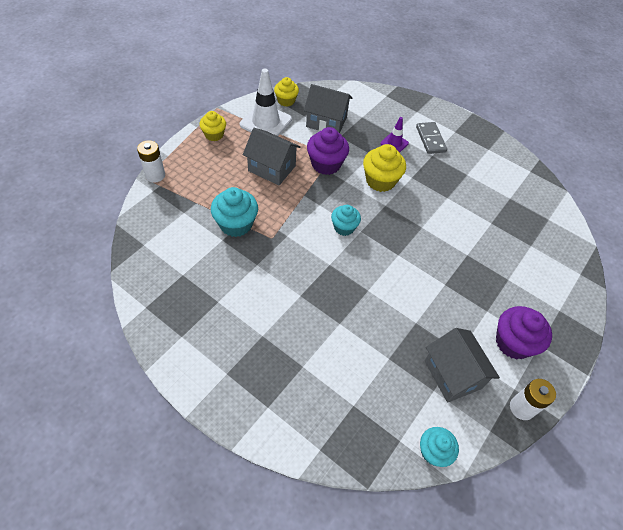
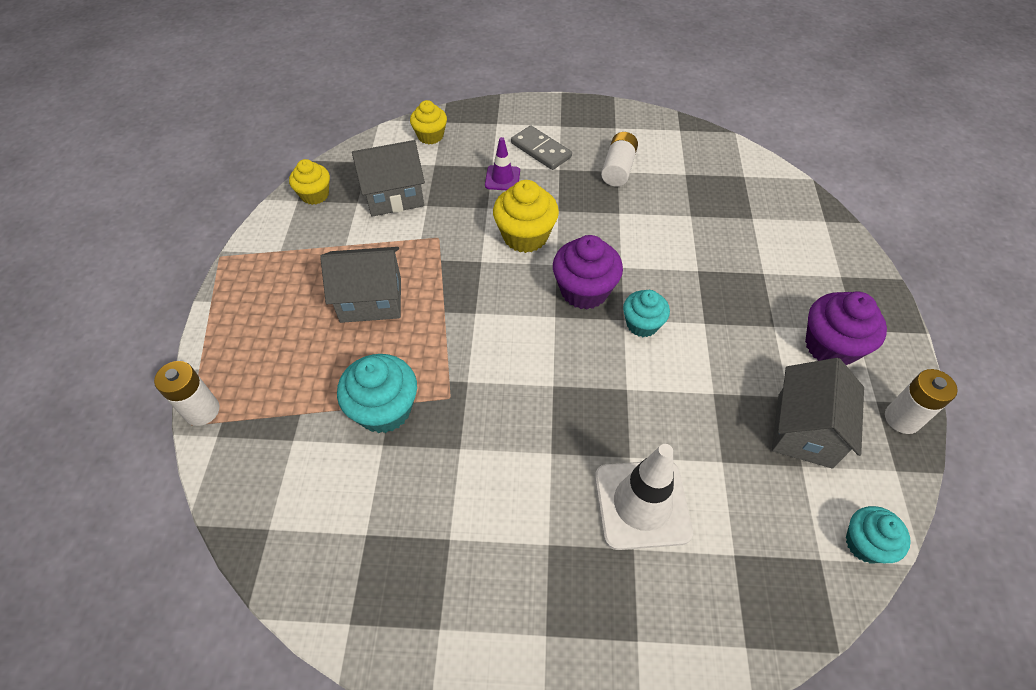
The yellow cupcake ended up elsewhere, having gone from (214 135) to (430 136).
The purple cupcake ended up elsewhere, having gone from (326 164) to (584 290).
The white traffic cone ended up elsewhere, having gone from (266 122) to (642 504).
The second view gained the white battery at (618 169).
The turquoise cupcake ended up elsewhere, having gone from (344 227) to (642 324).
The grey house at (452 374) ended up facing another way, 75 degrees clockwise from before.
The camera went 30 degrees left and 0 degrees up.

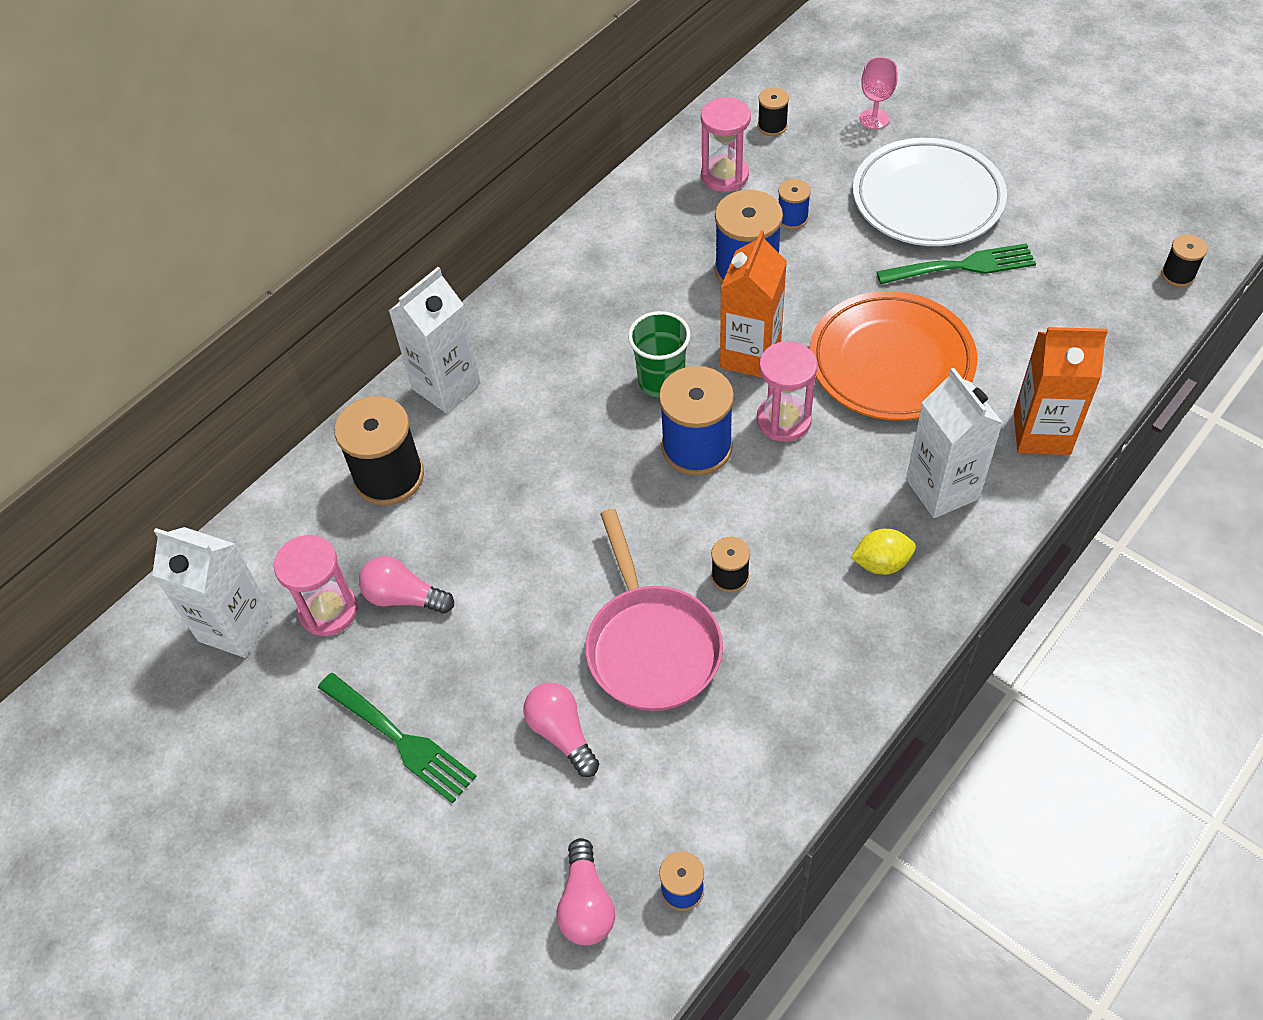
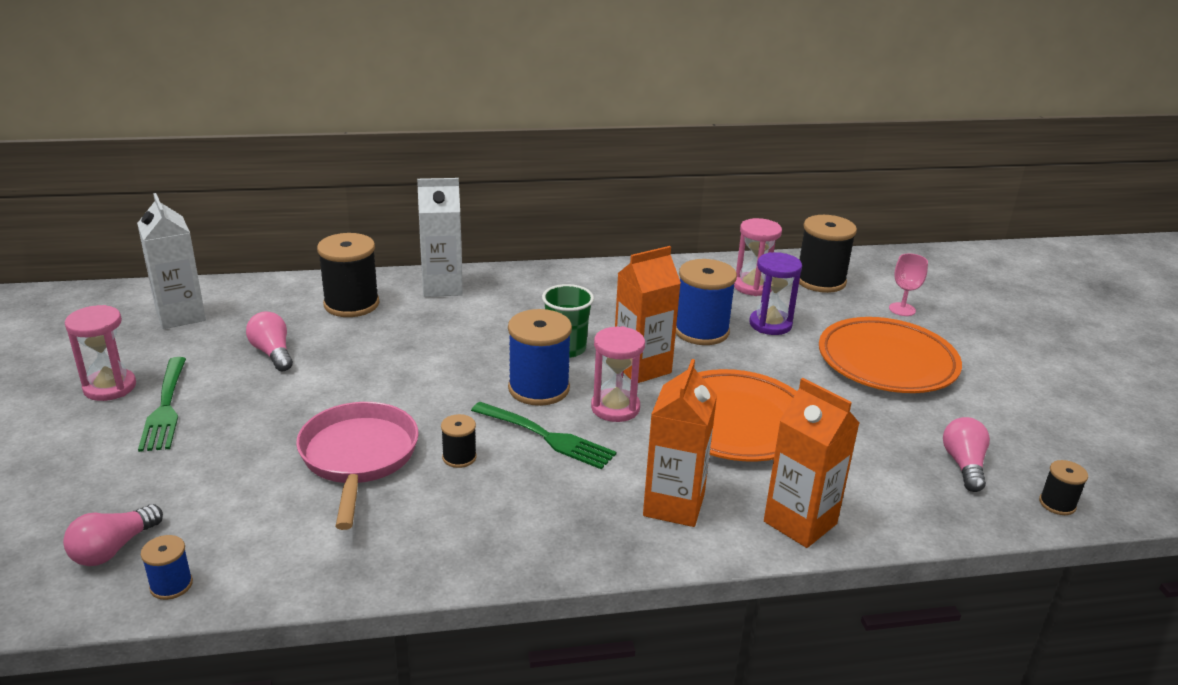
The pink hourglass ended up elsewhere, having gone from (328 610) to (110 387).
The pink pan at (651 646) ended up facing another way, 150 degrees clockwise from before.
The green fork ended up elsewhere, having gone from (961 266) to (545 436).
What was the white carton at (942 489) turned into the orange carton at (674 505).
Where the blue spool stood at (792 218), the purple hourglass came to stand at (770 324).
The size of the black spool at (772 126) changed by a factor of 2.00.
What was the white plate at (927 199) turned into the orange plate at (887 362).
The pink light bulb ended up elsewhere, having gone from (562 733) to (963 465).
The second view lost the yellow lemon at (881 563).
The camera went 35 degrees right and 25 degrees down.

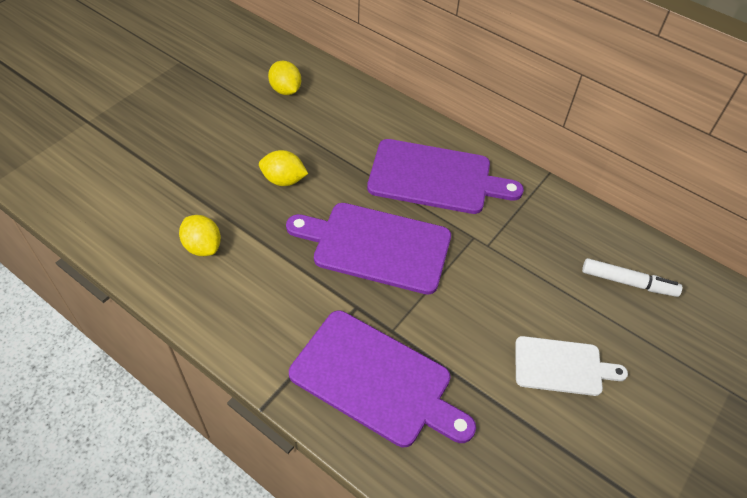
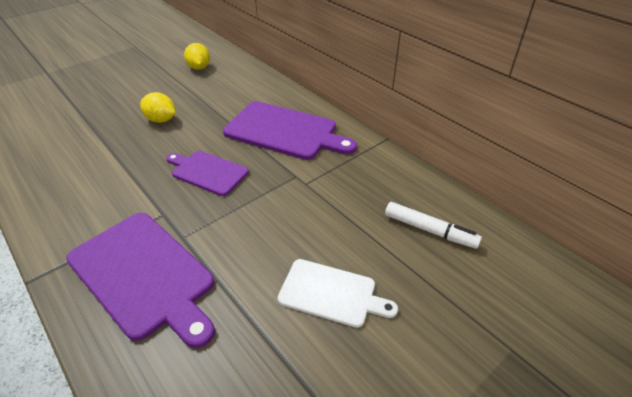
The size of the purple cutting board at (376 246) changed by a factor of 0.60.
The second view lost the yellow lemon at (203 246).
The camera went 15 degrees right and 10 degrees down.

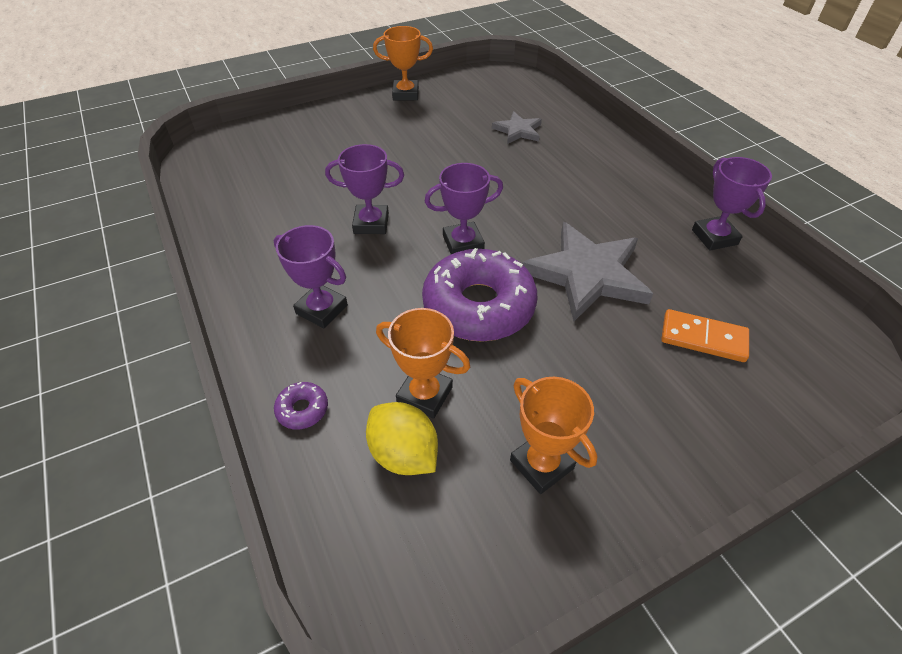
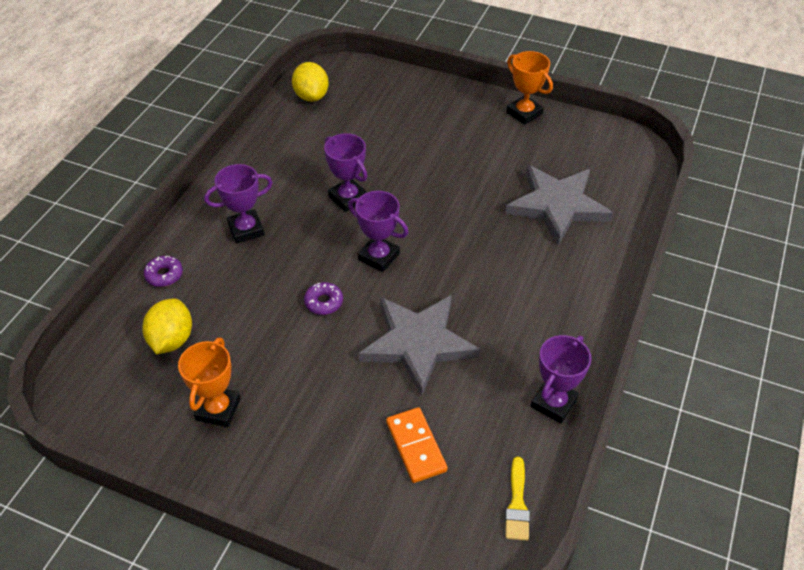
The purple trophy at (322 309) ended up facing another way, 75 degrees clockwise from before.
The second view gained the yellow lemon at (311 96).
The size of the purple donut at (478 306) changed by a factor of 0.40.
The size of the grey star at (518 130) changed by a factor of 1.90.
The second view gained the yellow brush at (517 504).
The second view lost the orange trophy at (425 395).
The camera went 50 degrees right and 0 degrees up.

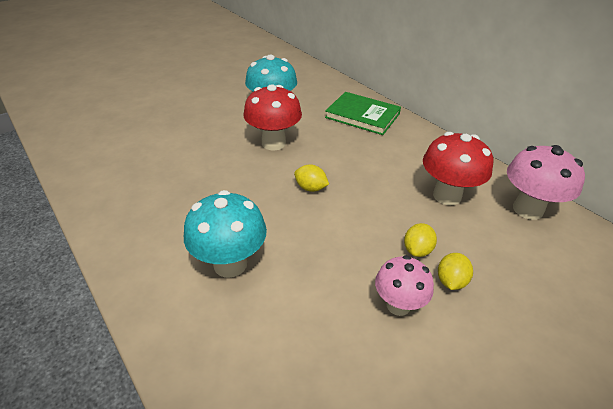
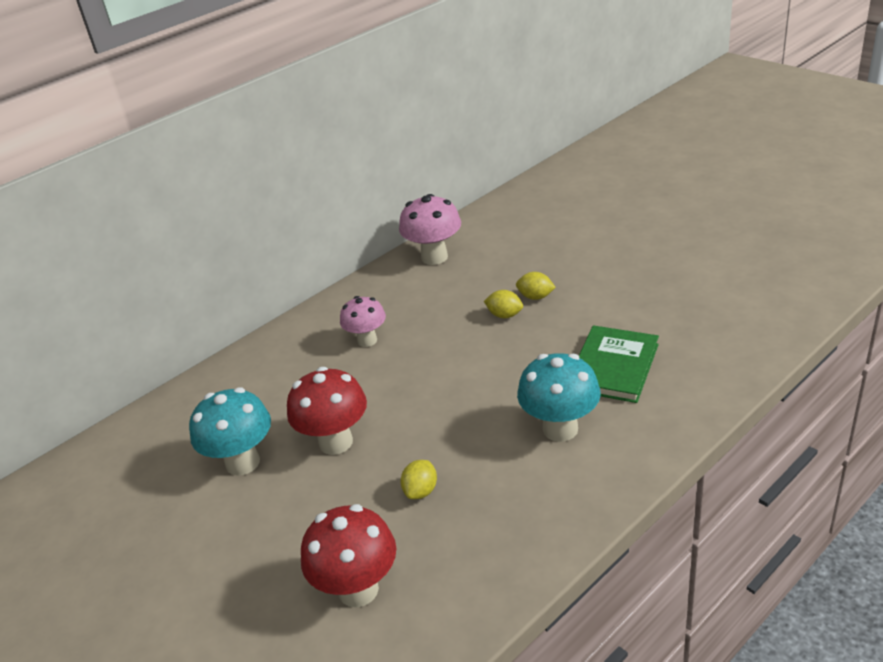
The red mushroom ended up elsewhere, having gone from (447 196) to (358 590).
The pink mushroom ended up elsewhere, having gone from (398 305) to (367 340).
The yellow lemon ended up elsewhere, having gone from (310 188) to (421 491).
The green book ended up elsewhere, having gone from (362 115) to (613 367).
The camera went 90 degrees left and 5 degrees down.

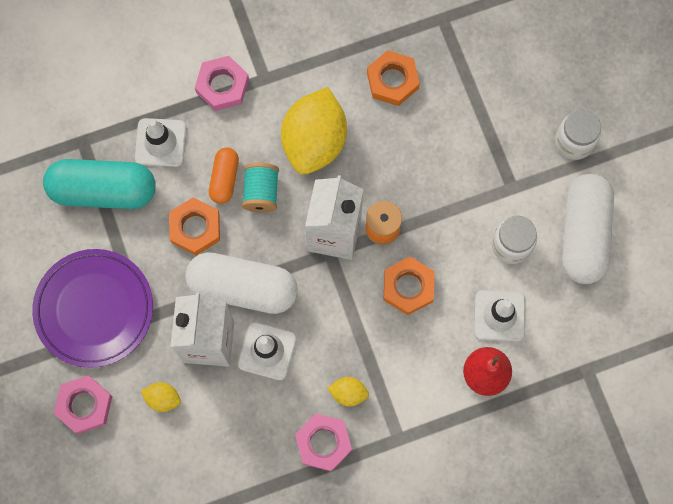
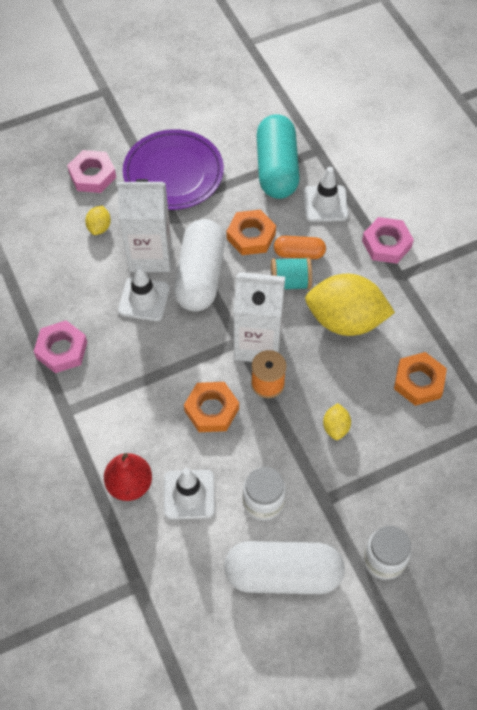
The yellow lemon ended up elsewhere, having gone from (348 393) to (335 427).
The camera went 85 degrees right and 15 degrees down.

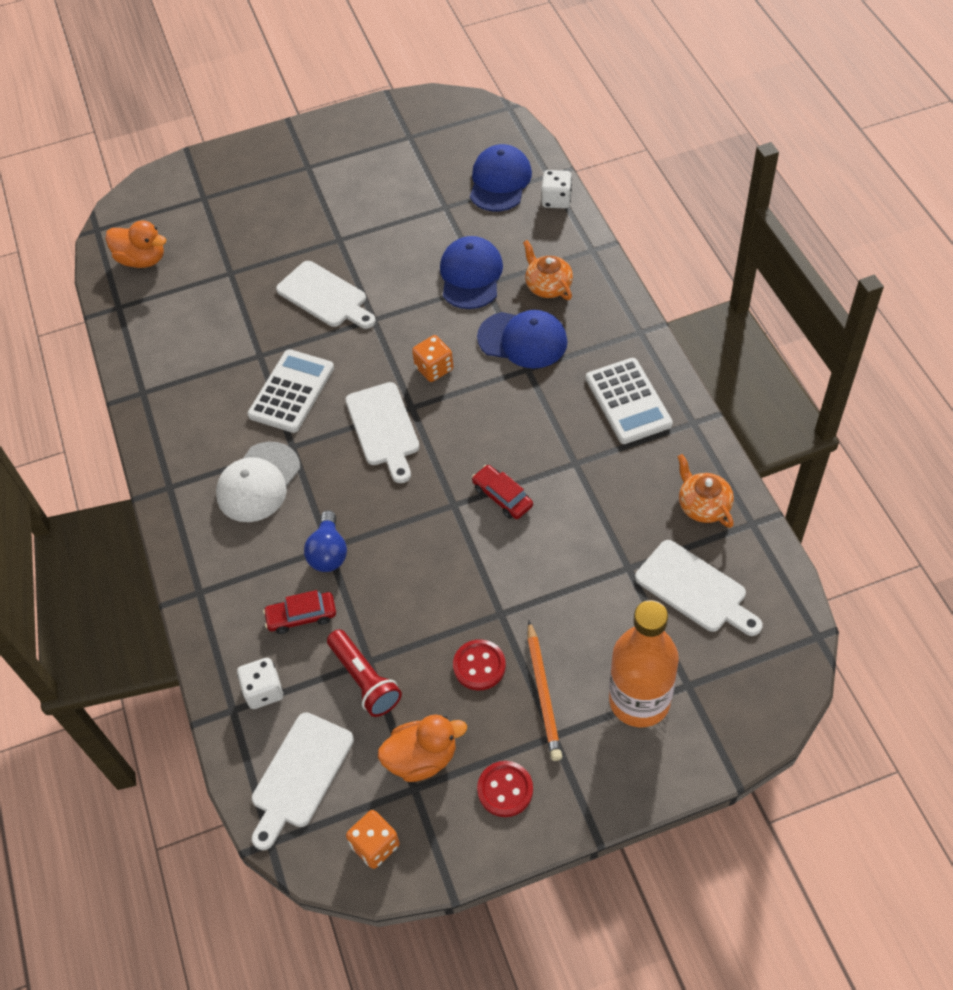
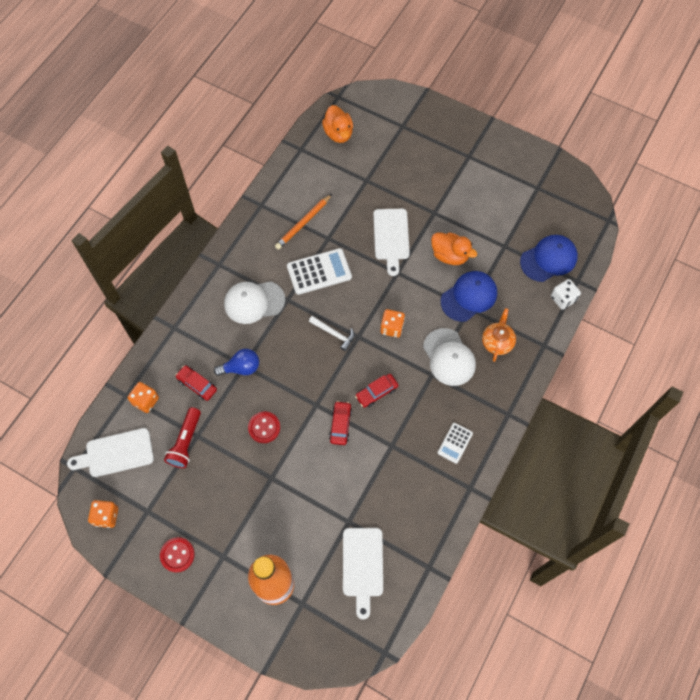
What was the white dice at (264 691) turned into the orange dice at (145 401).
The blue light bulb at (328 552) ended up facing another way, 150 degrees counterclockwise from before.
The red button ended up elsewhere, having gone from (479 666) to (264 427).
The orange pencil ended up elsewhere, having gone from (543 693) to (303 223).
Where the white cutting board stood at (384 428), the white hammer came to stand at (334 334).
The second view gained the red car at (376 392).
What was the blue cap at (523 340) turned into the white cap at (449 357).
The orange duck ended up elsewhere, having gone from (422 758) to (450 255).
The size of the white calculator at (628 401) changed by a factor of 0.58.
The second view lost the orange teapot at (703 505).
The camera went 45 degrees right and 10 degrees up.

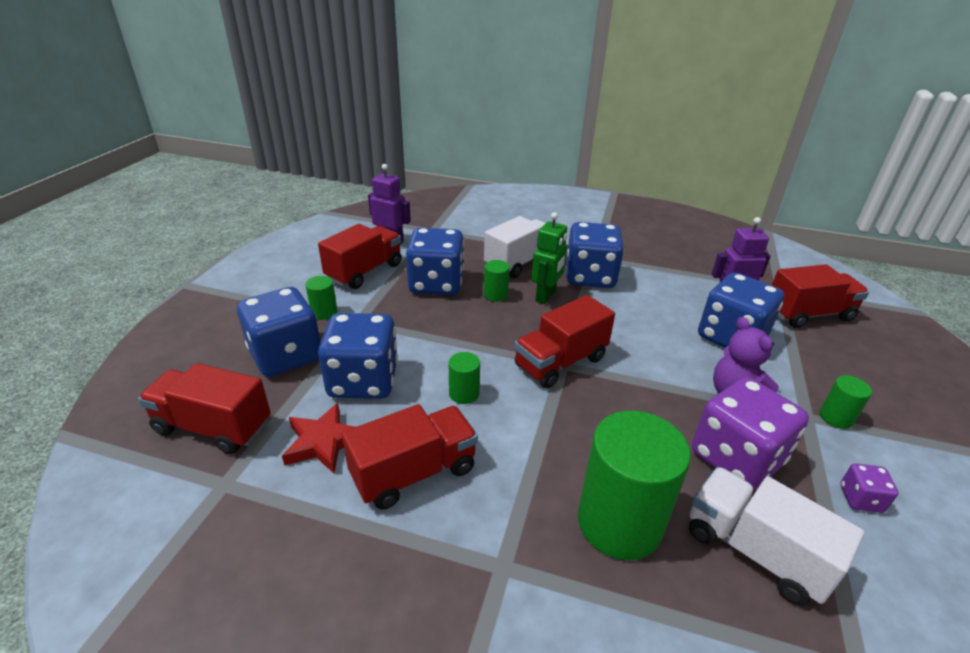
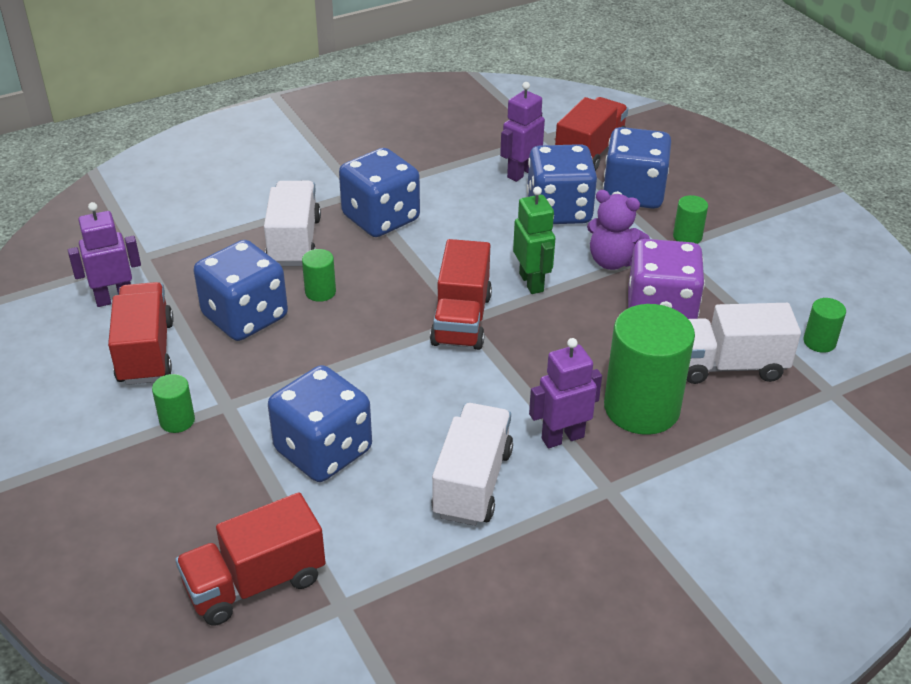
What was the red truck at (414 473) turned into the white truck at (472 483).
The green robot ended up elsewhere, having gone from (546 296) to (532 282).
The second view gained the purple robot at (562 437).
The blue dice ended up elsewhere, having gone from (286 355) to (633 193).
The green cylinder ended up elsewhere, having gone from (464 393) to (819 342).
The second view lost the red star at (323 442).
The second view lost the purple dice at (860 499).
The camera went 45 degrees left and 5 degrees up.

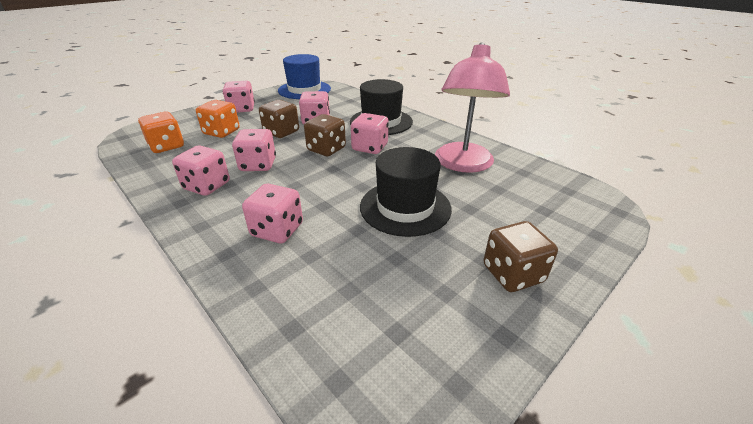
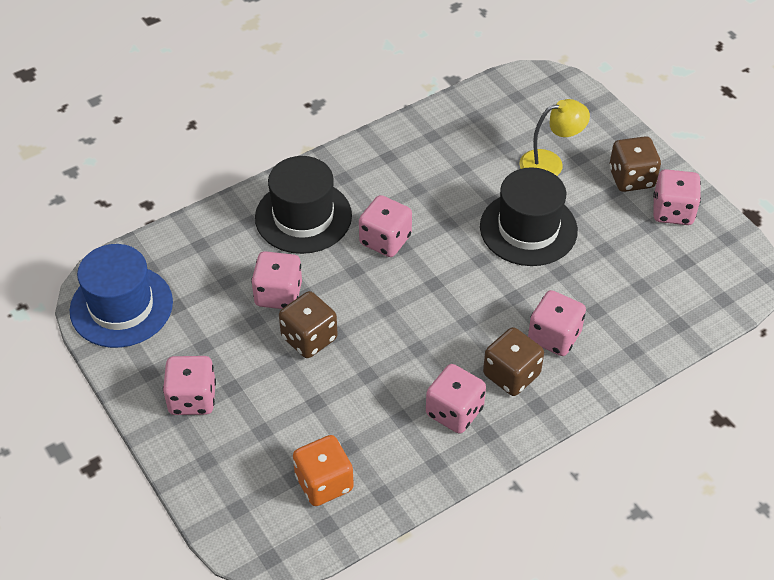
The brown dice ended up elsewhere, having gone from (326 149) to (511 375).
The second view gained the yellow lamp at (550 163).
The pink dice ended up elsewhere, having gone from (258 165) to (672 211).
The second view lost the orange dice at (221 132).
The second view lost the pink lamp at (463 164).
The camera went 80 degrees left and 15 degrees up.

